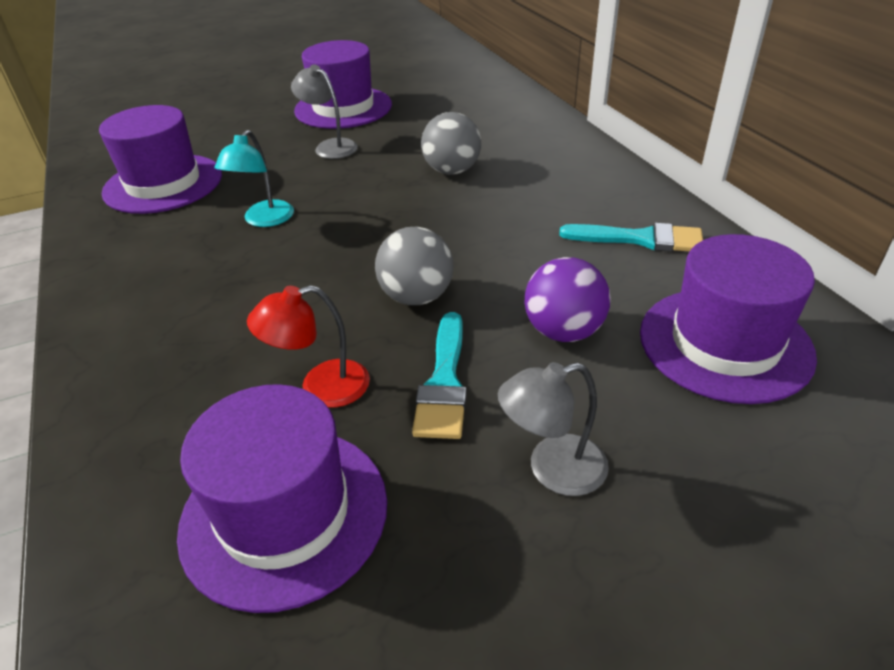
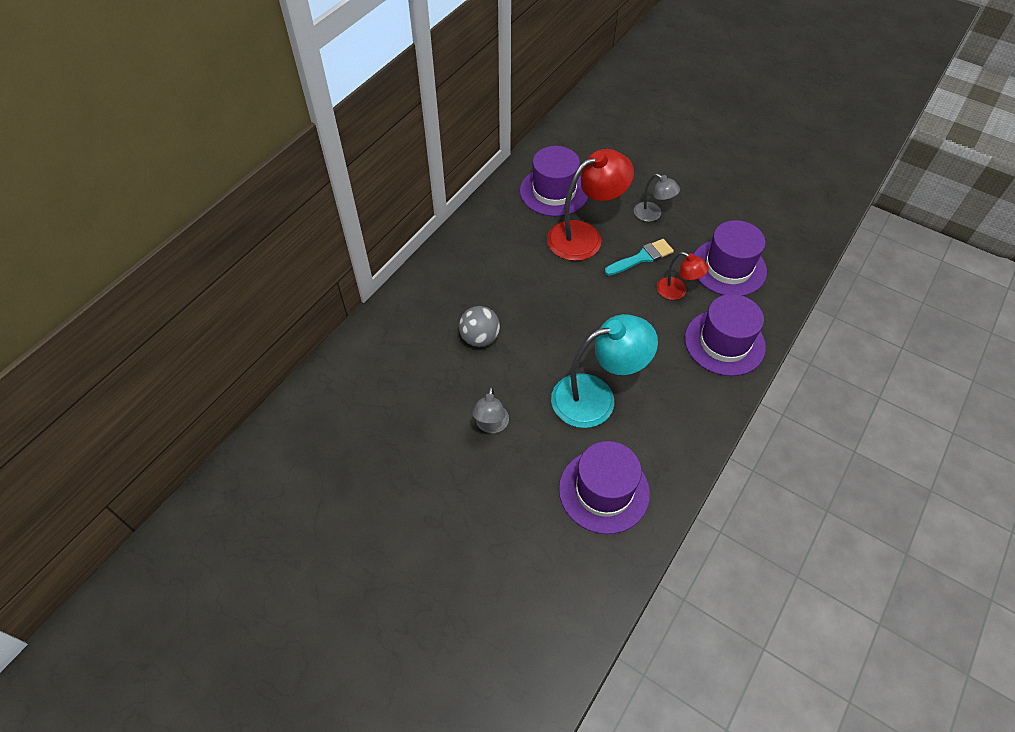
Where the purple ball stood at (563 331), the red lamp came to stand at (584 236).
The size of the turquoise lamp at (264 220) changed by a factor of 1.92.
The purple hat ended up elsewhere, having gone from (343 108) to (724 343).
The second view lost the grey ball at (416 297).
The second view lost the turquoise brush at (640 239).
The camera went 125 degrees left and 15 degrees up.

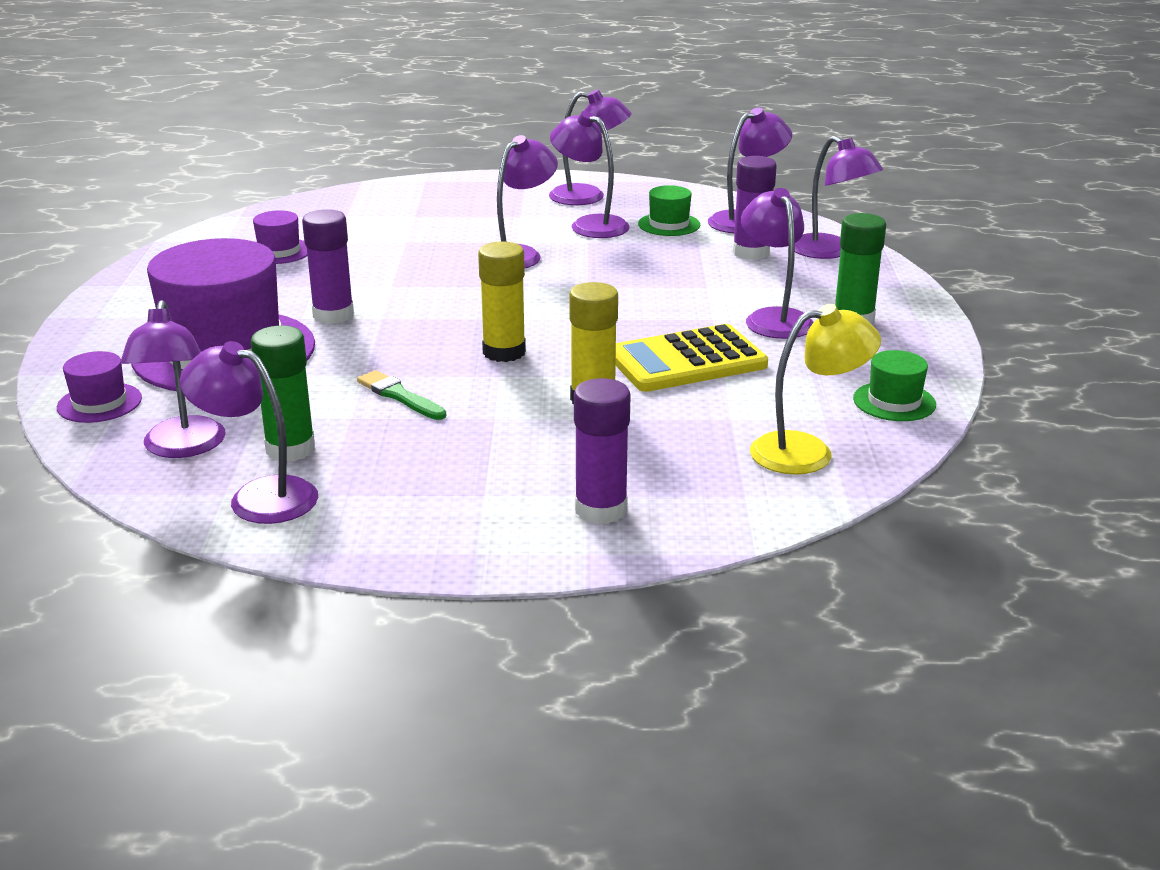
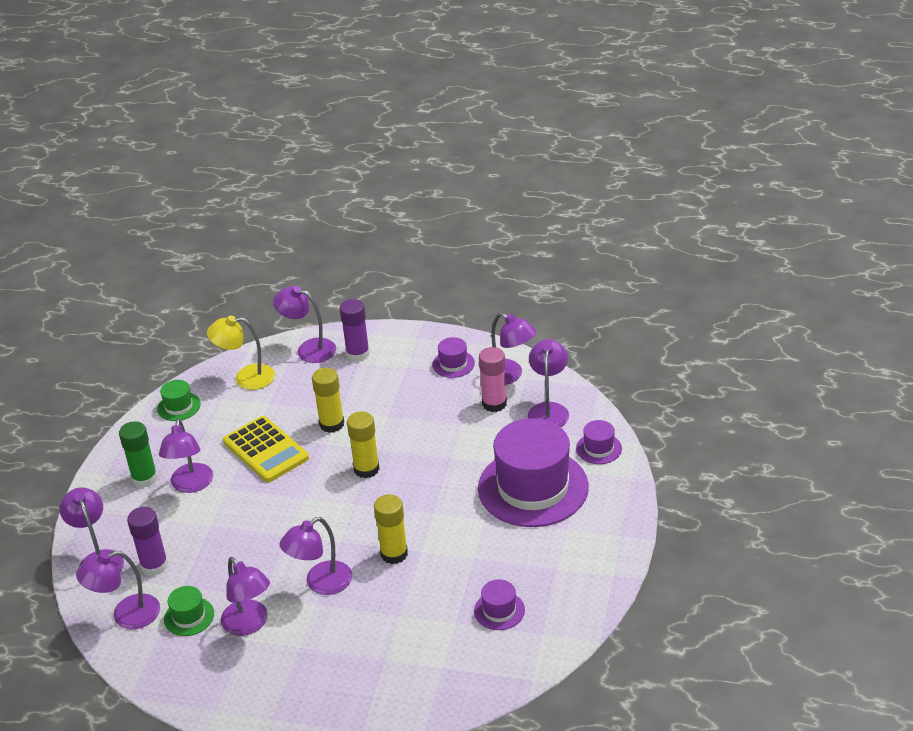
The yellow calculator at (687 361) ended up facing another way, 60 degrees clockwise from before.
The purple lamp ended up elsewhere, having gone from (588 197) to (309 349).
The second view gained the yellow glue stick at (394 554).
The second view gained the purple hat at (453 364).
What was the green glue stick at (290 449) turned into the pink glue stick at (494 404).
The second view lost the purple glue stick at (333 315).
The second view lost the green brush at (399 396).
The camera went 165 degrees left and 10 degrees up.

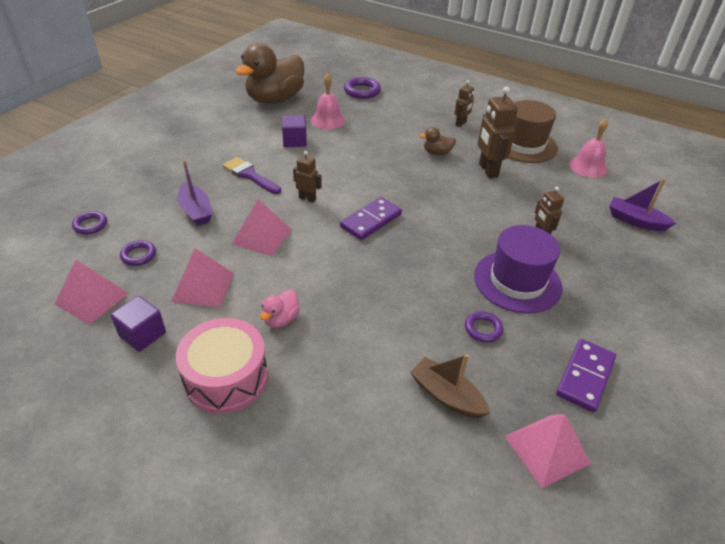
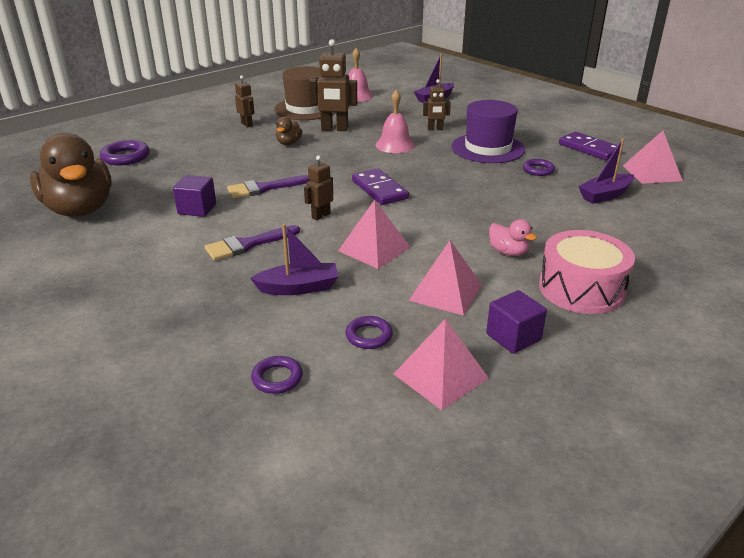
The second view gained the purple brush at (264 188).
The pink bell ended up elsewhere, having gone from (328 120) to (395 145).
What was the brown boat at (446 395) turned into the purple boat at (605 195).
The camera went 70 degrees left and 10 degrees down.

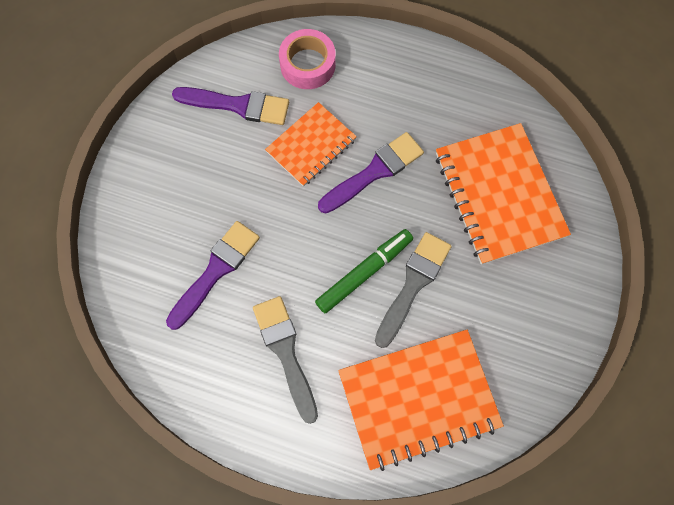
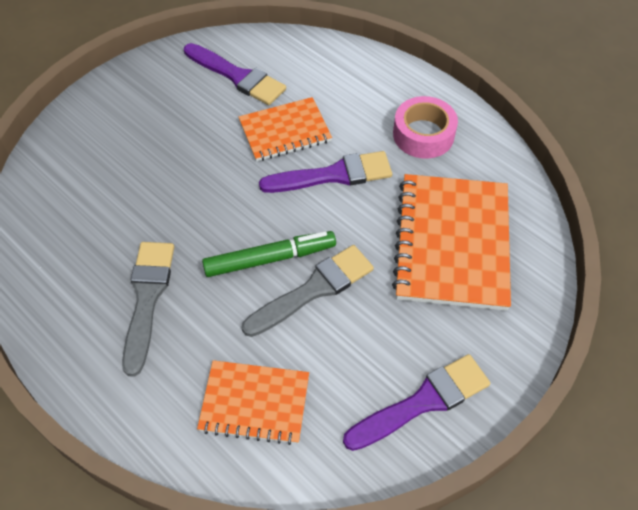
The size of the orange notebook at (418 399) changed by a factor of 0.60.
The purple brush ended up elsewhere, having gone from (216 271) to (423 402).
The pink tape ended up elsewhere, having gone from (307 64) to (423 134).
The camera went 25 degrees right and 15 degrees down.

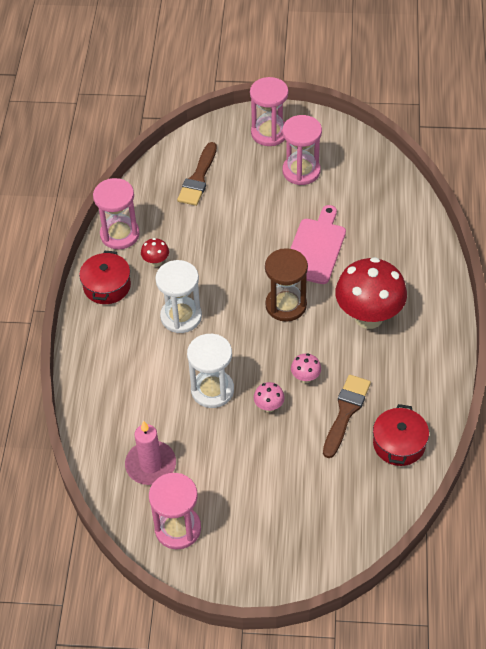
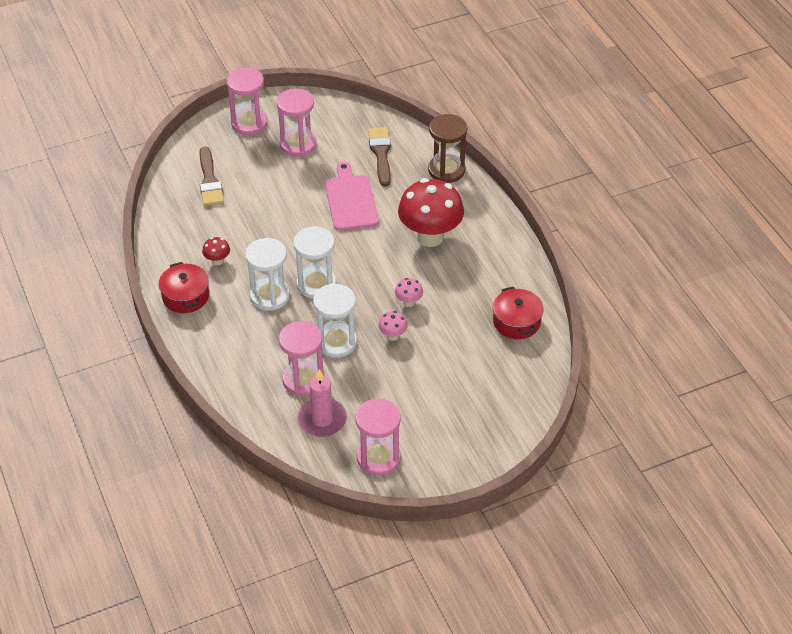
The pink hourglass ended up elsewhere, having gone from (120 234) to (303 380).
The second view gained the white hourglass at (316 284).
The brown brush ended up elsewhere, having gone from (345 412) to (381 154).
The brown hourglass ended up elsewhere, having gone from (286 305) to (446 170).
The camera went 30 degrees left and 5 degrees down.

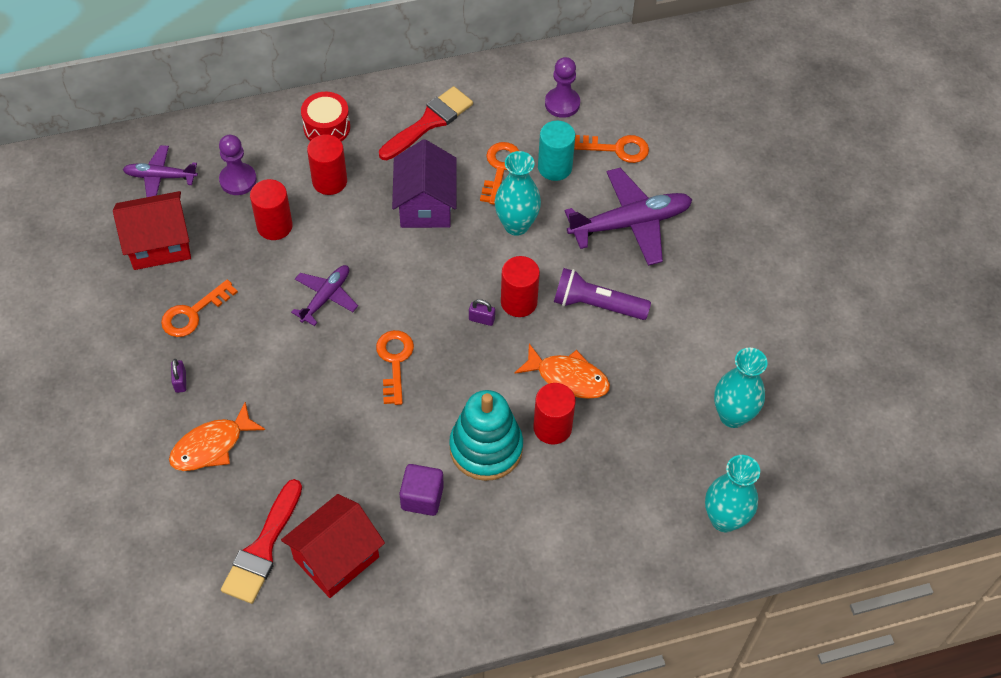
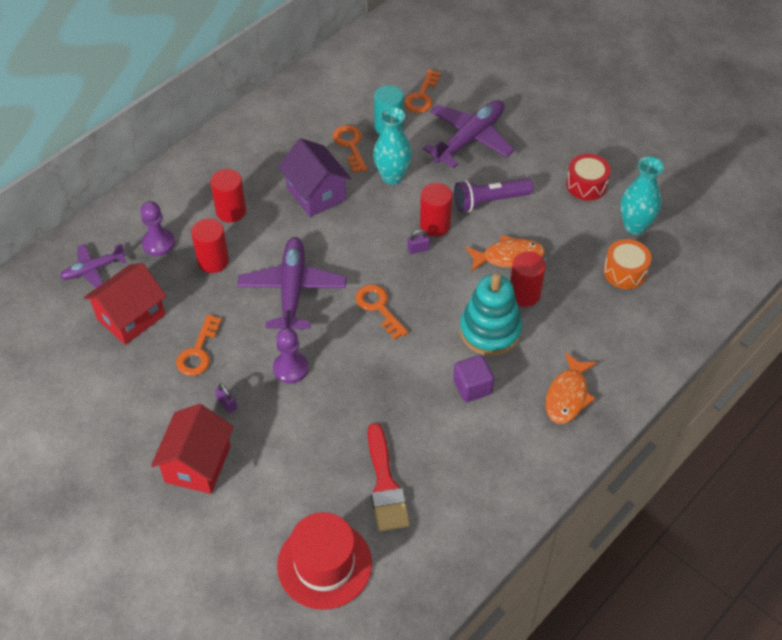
The red house ended up elsewhere, having gone from (336 558) to (197 464).
The size of the purple plane at (326 297) changed by a factor of 1.74.
The purple pawn ended up elsewhere, having gone from (562 103) to (290 368).
The second view gained the red hat at (324 564).
The orange key at (617 149) ended up facing another way, 135 degrees clockwise from before.
The orange fish ended up elsewhere, having gone from (211 446) to (567 396).
The red drum ended up elsewhere, having gone from (327 127) to (586 185).
The second view gained the orange drum at (625 272).
The second view lost the red brush at (429 122).
The second view lost the turquoise vase at (724 519).
The camera went 30 degrees left and 5 degrees down.

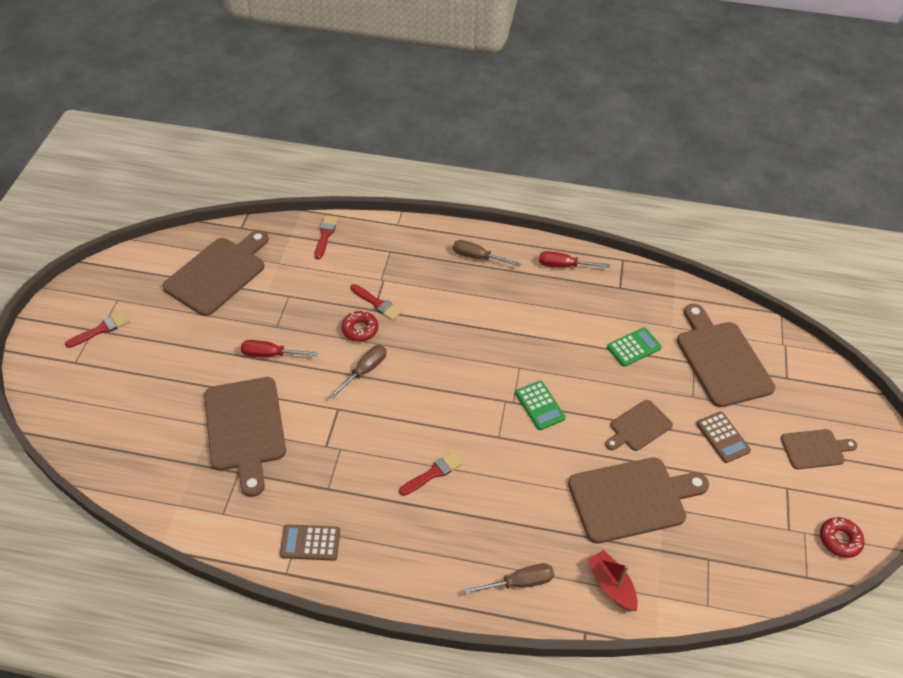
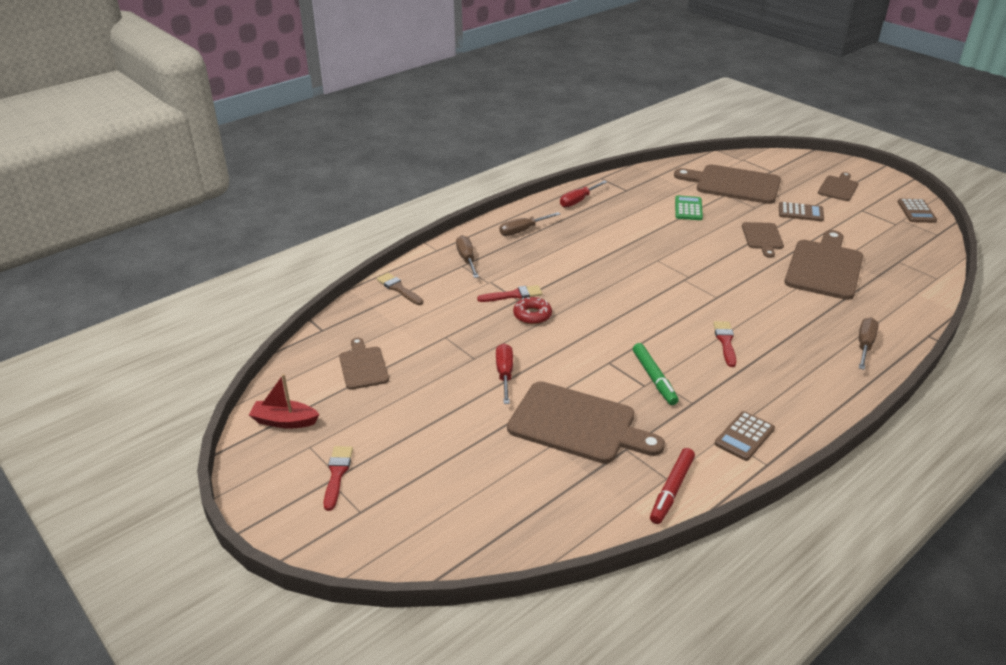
The red boat ended up elsewhere, having gone from (611 585) to (284 421).
The size of the brown cutting board at (218 273) changed by a factor of 0.55.
What was the red brush at (325 235) turned into the brown brush at (398 289).
The brown screwdriver ended up elsewhere, having gone from (364 371) to (467 259).
The red screwdriver at (271 354) ended up facing another way, 135 degrees clockwise from before.
The second view gained the green marker at (654 378).
The second view gained the red marker at (671 490).
Where the red donut stood at (839 540), the brown calculator came to stand at (916 211).
The second view lost the green calculator at (540 405).
The camera went 50 degrees left and 15 degrees down.

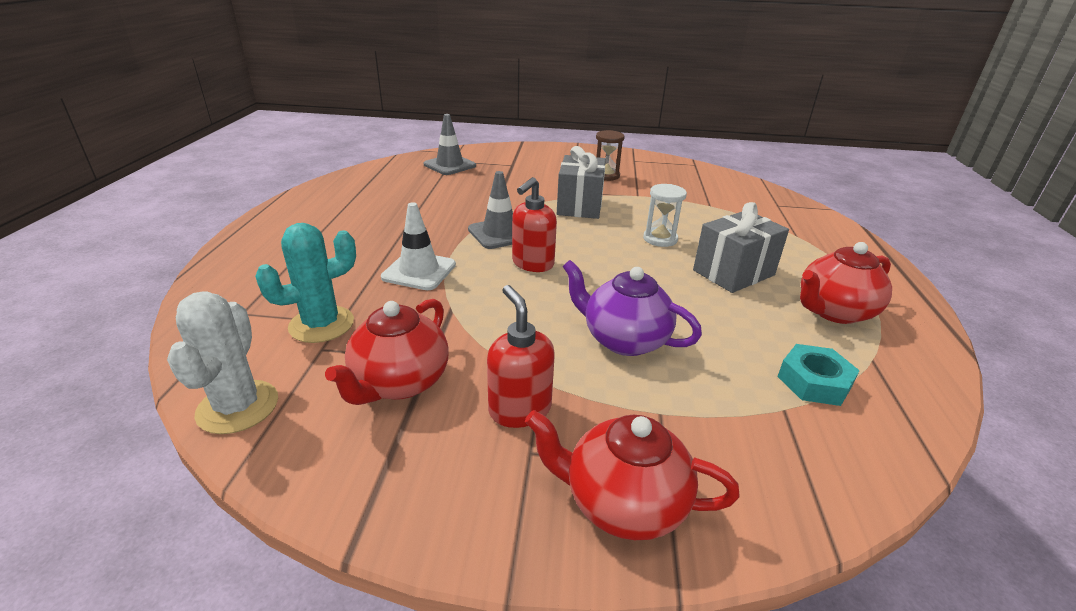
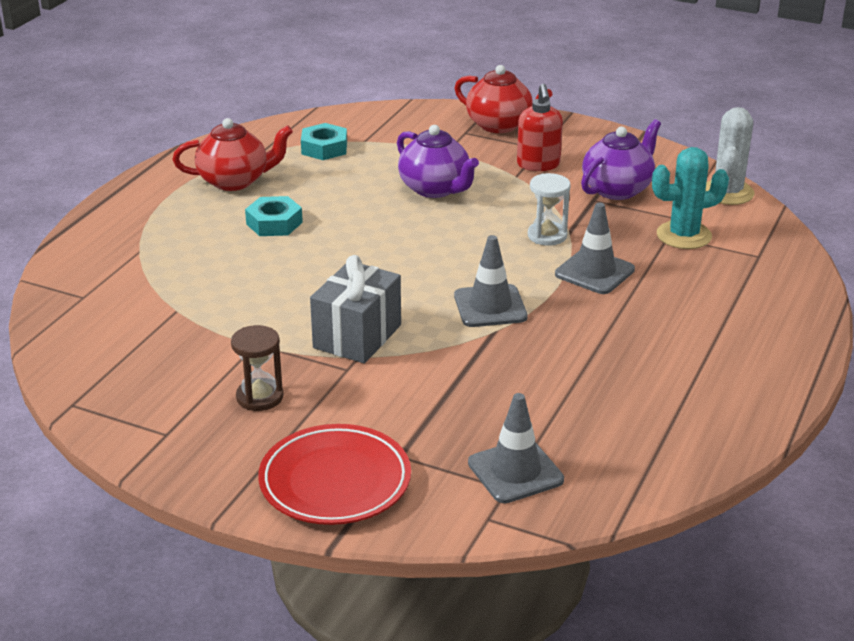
Where the grey gift stood at (733 273), the turquoise nut came to stand at (274 223).
The second view gained the red plate at (335 481).
The white hourglass ended up elsewhere, having gone from (660 239) to (547 236).
What was the white traffic cone at (419 271) turned into the grey traffic cone at (594 272).
What was the red teapot at (399 383) turned into the purple teapot at (618 189).
The second view lost the red soap dispenser at (532 264).
The camera went 160 degrees left and 0 degrees up.

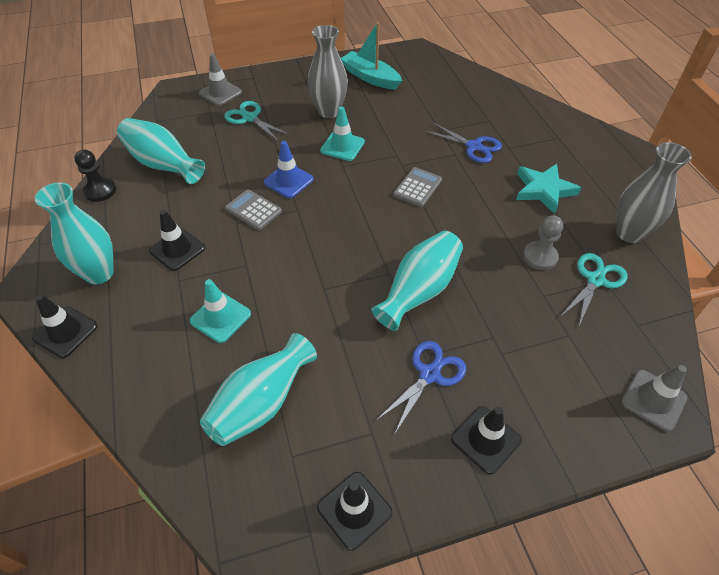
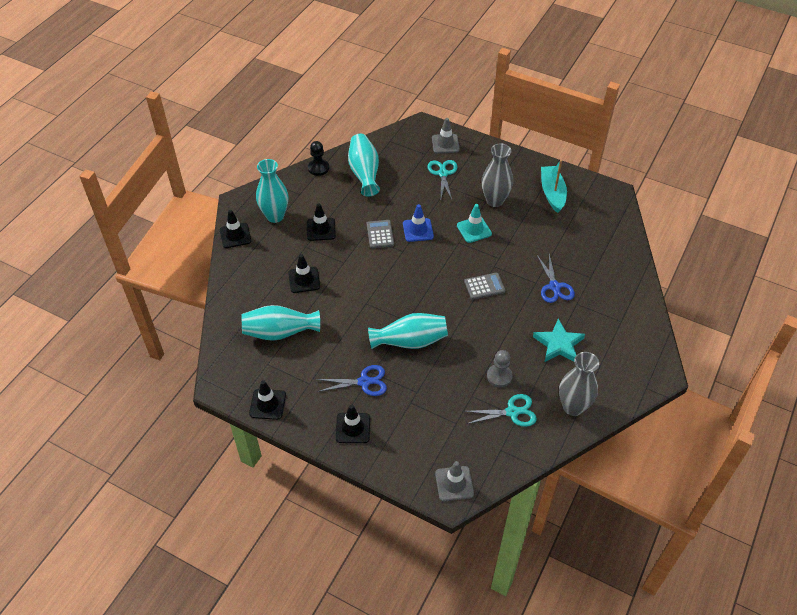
What was the turquoise traffic cone at (220 317) turned into the black traffic cone at (304 280).
The camera went 45 degrees right and 0 degrees up.

